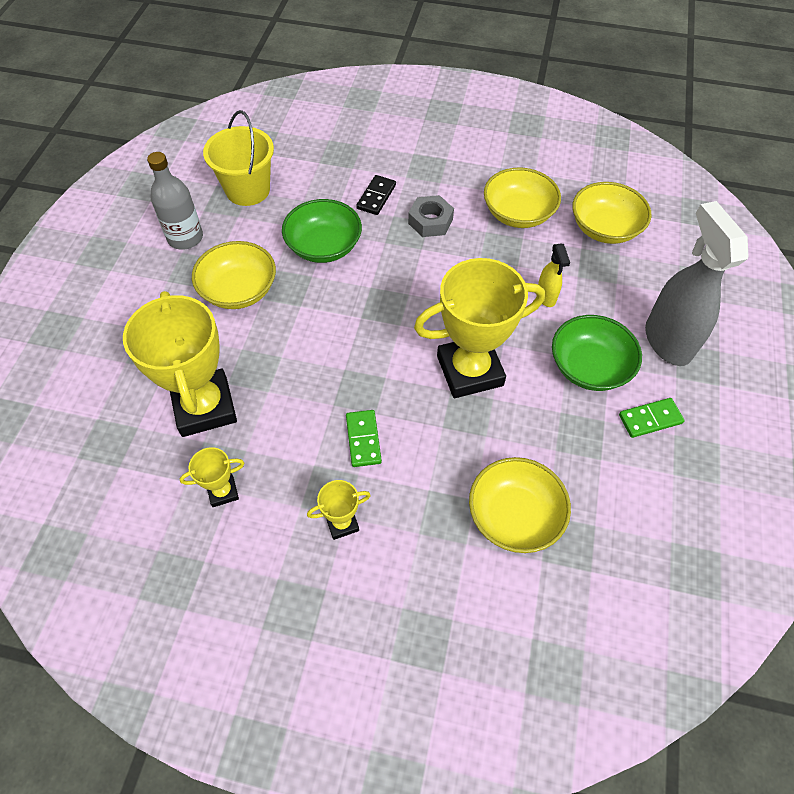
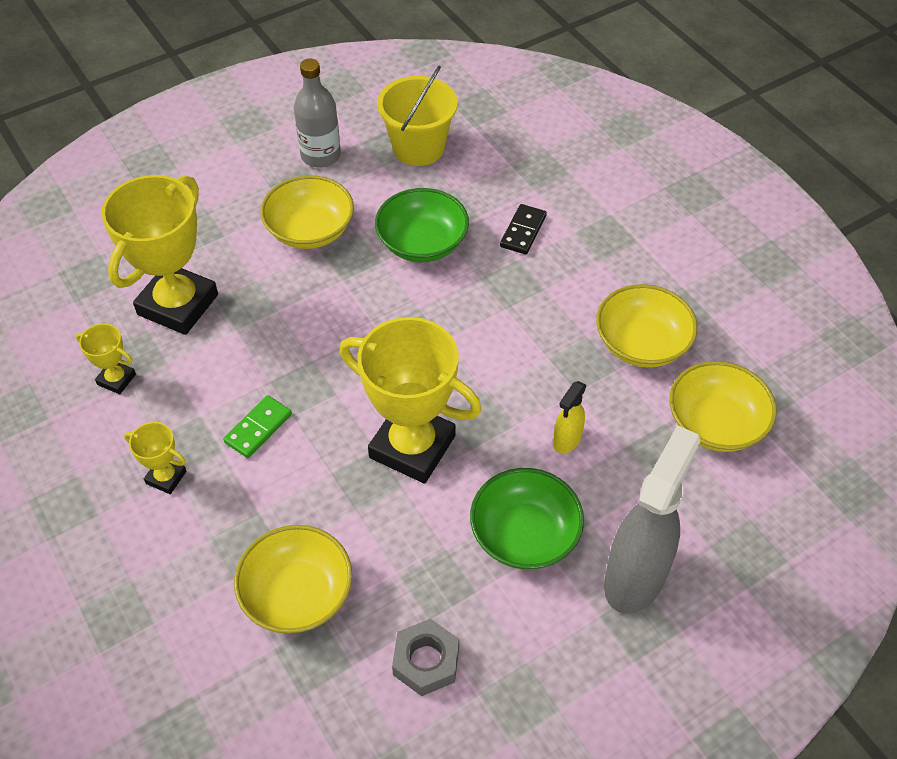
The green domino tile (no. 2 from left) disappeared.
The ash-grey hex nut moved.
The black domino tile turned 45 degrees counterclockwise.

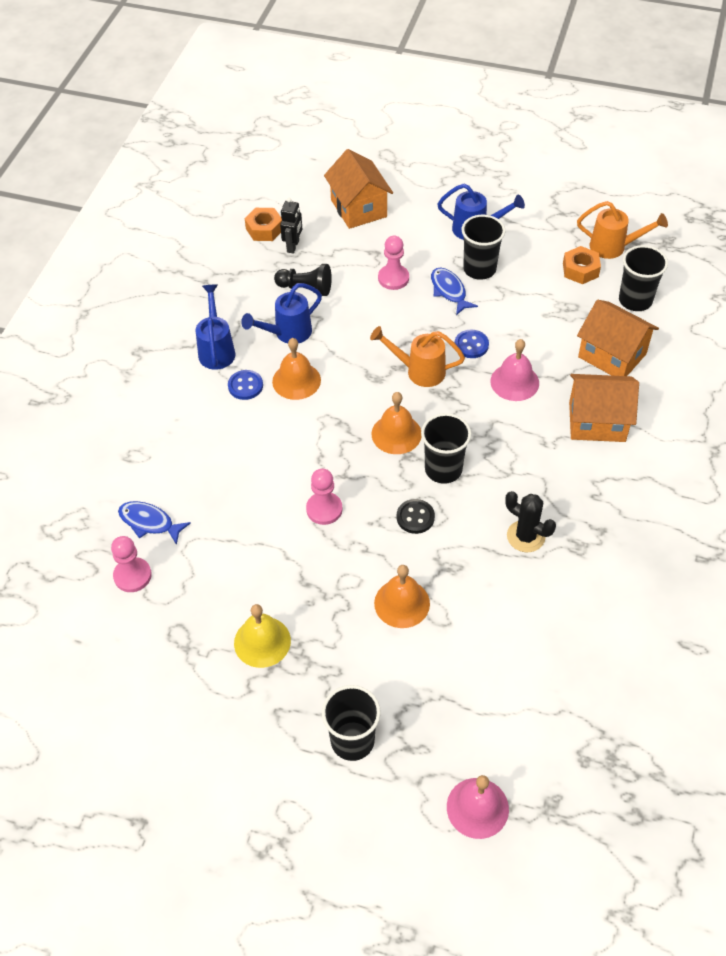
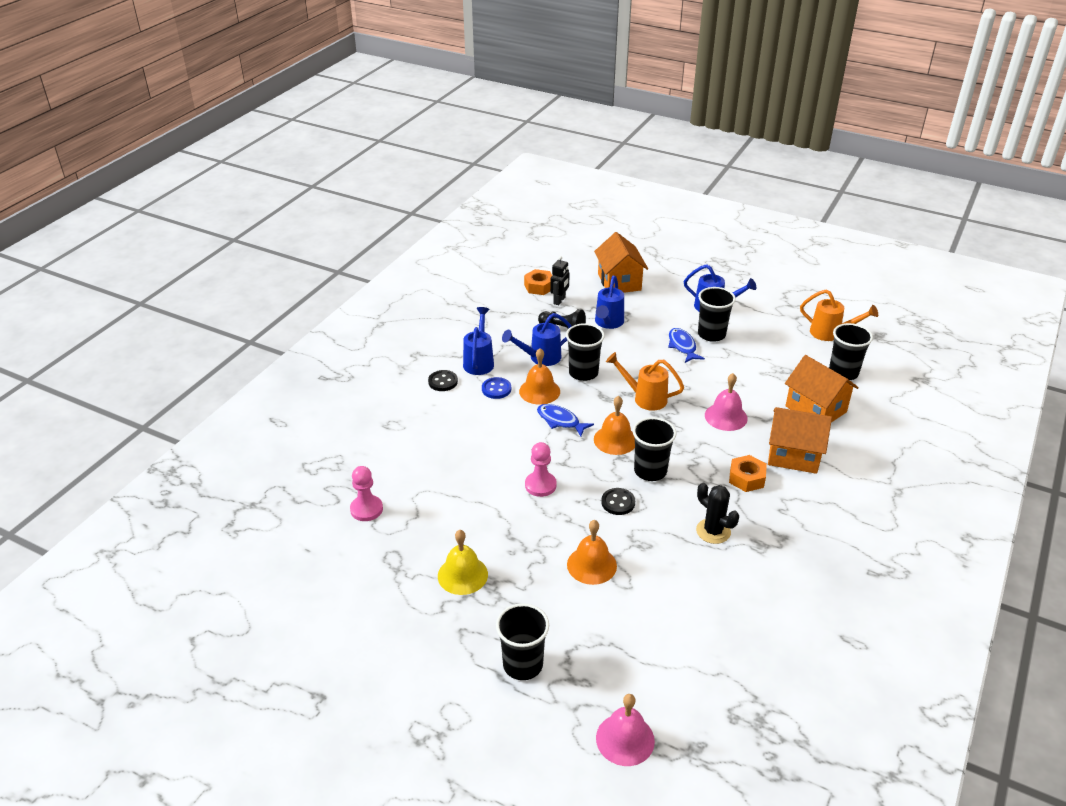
The rose-pink game pawn (no. 3 from left) disappeared.
The blue sewing button (no. 2 from left) disappeared.
The black sewing button (no. 1 from left) appeared.
The black beaker (no. 2 from left) appeared.
The blue sprinkling can (no. 3 from left) appeared.
The blue fish (no. 1 from left) moved.
The orange hex nut (no. 2 from left) moved.

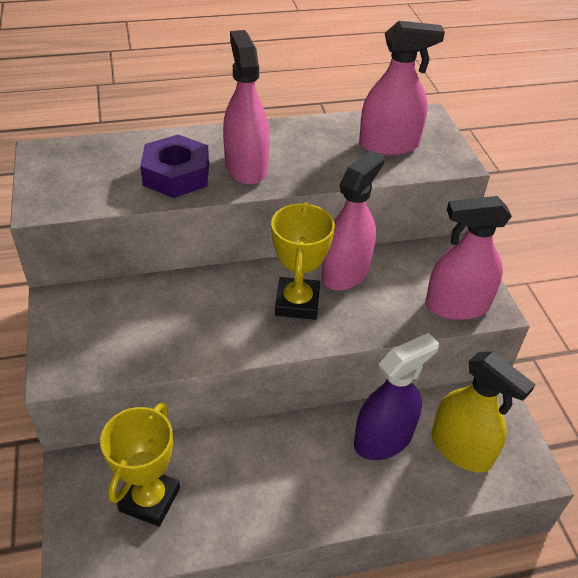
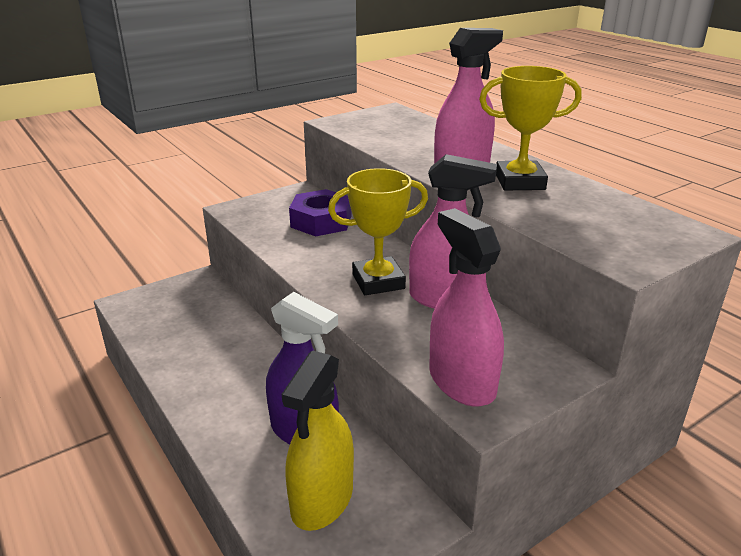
The rose-pink spray cleaner (no. 3 from left) disappeared.
The yellow trophy (no. 1 from left in the first image) moved.
The royal purple hex nut moved.

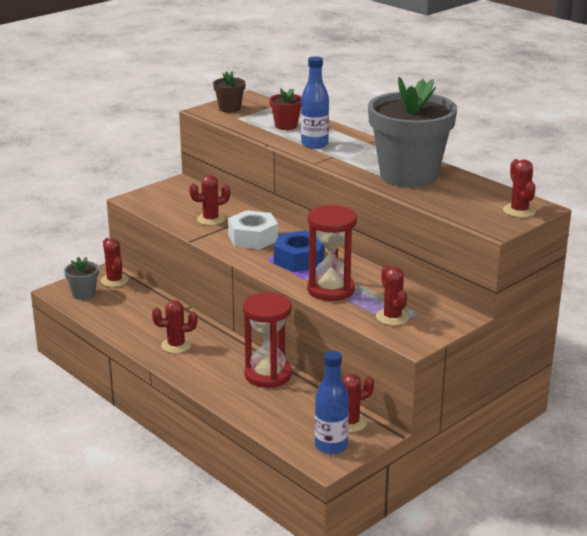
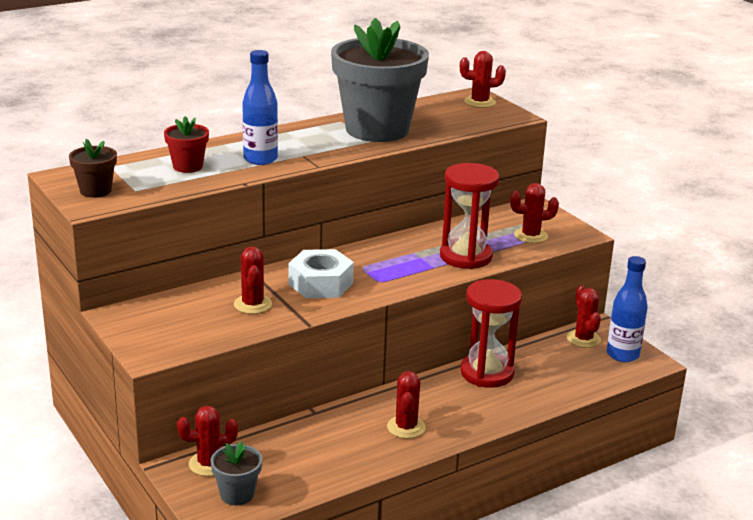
The blue hex nut disappeared.

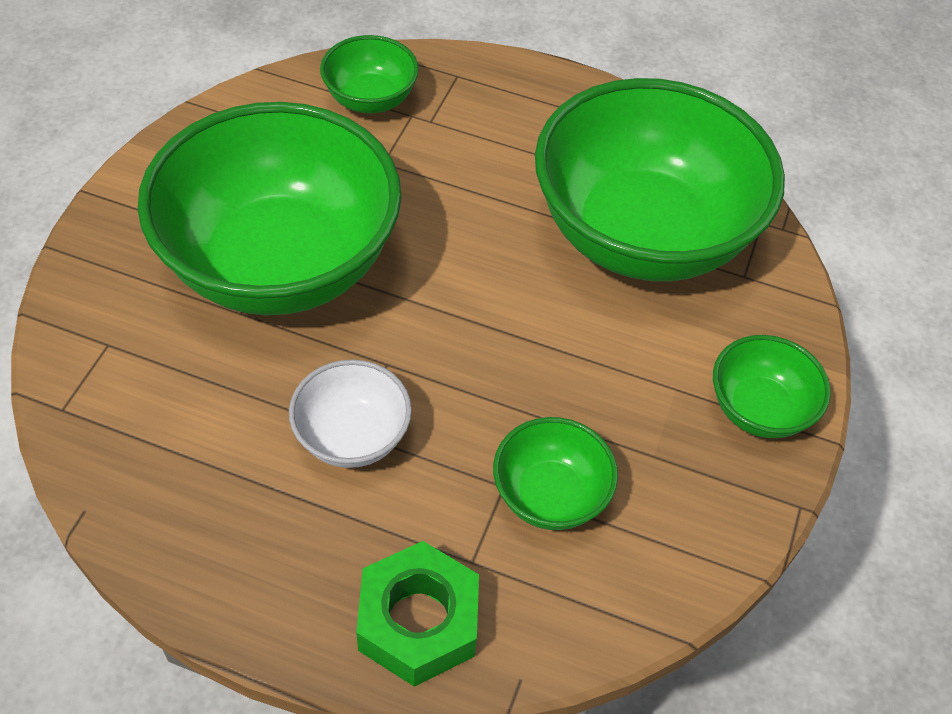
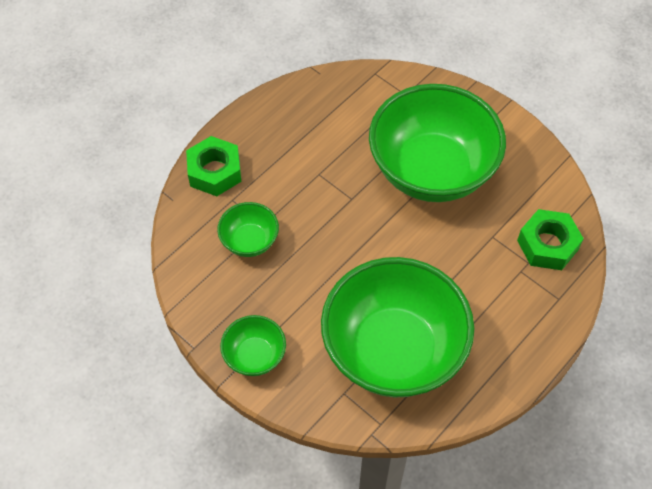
The snow-white bowl disappeared.
The green bowl (no. 2 from left) was replaced by the green hex nut (no. 2 from left).

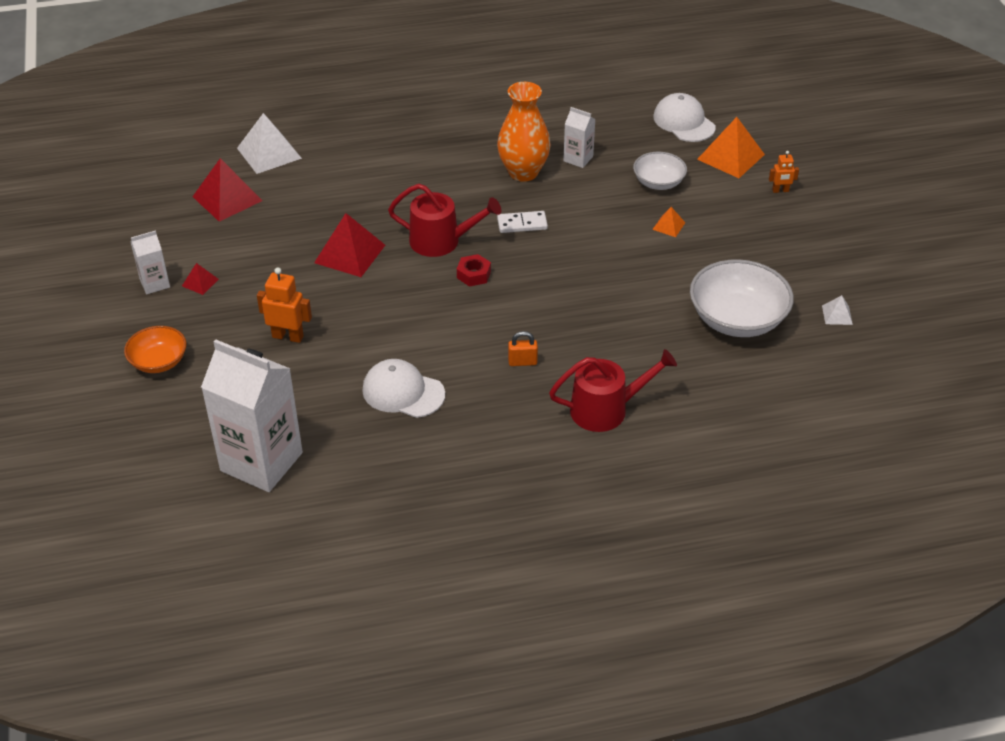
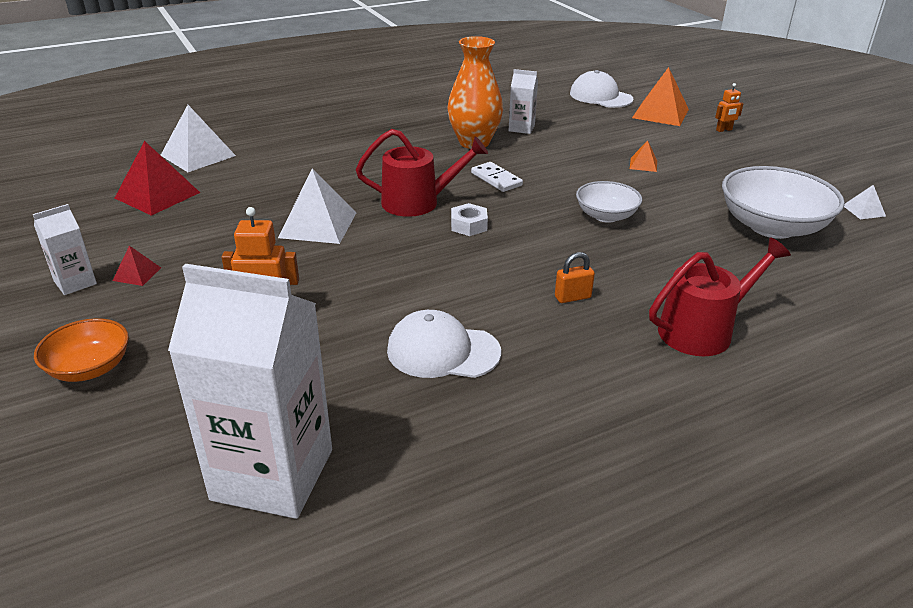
The snow-white bowl (no. 1 from left) moved.
The crimson solid pyramid (no. 3 from left) became the snow-white solid pyramid (no. 2 from left).
The crimson hex nut became the snow-white hex nut.
The snow-white domino tile turned 75 degrees clockwise.

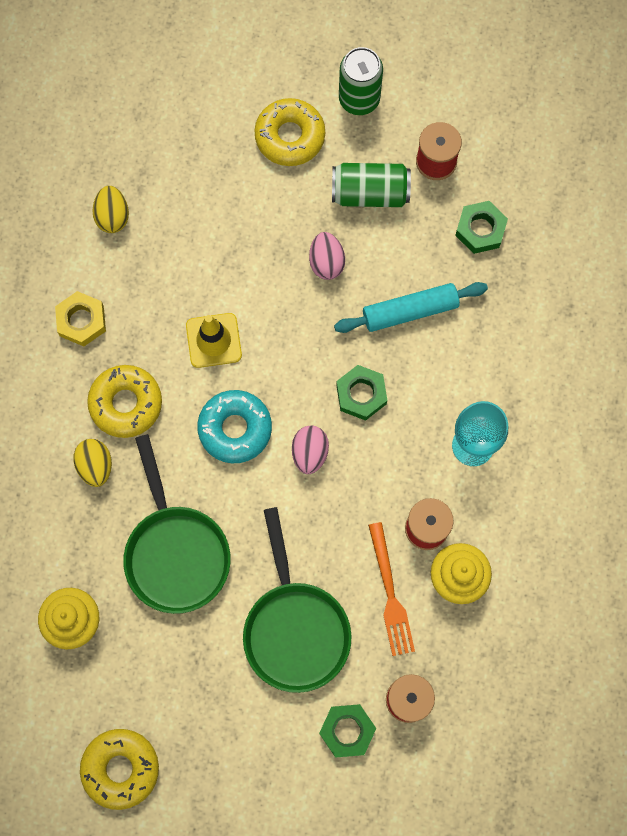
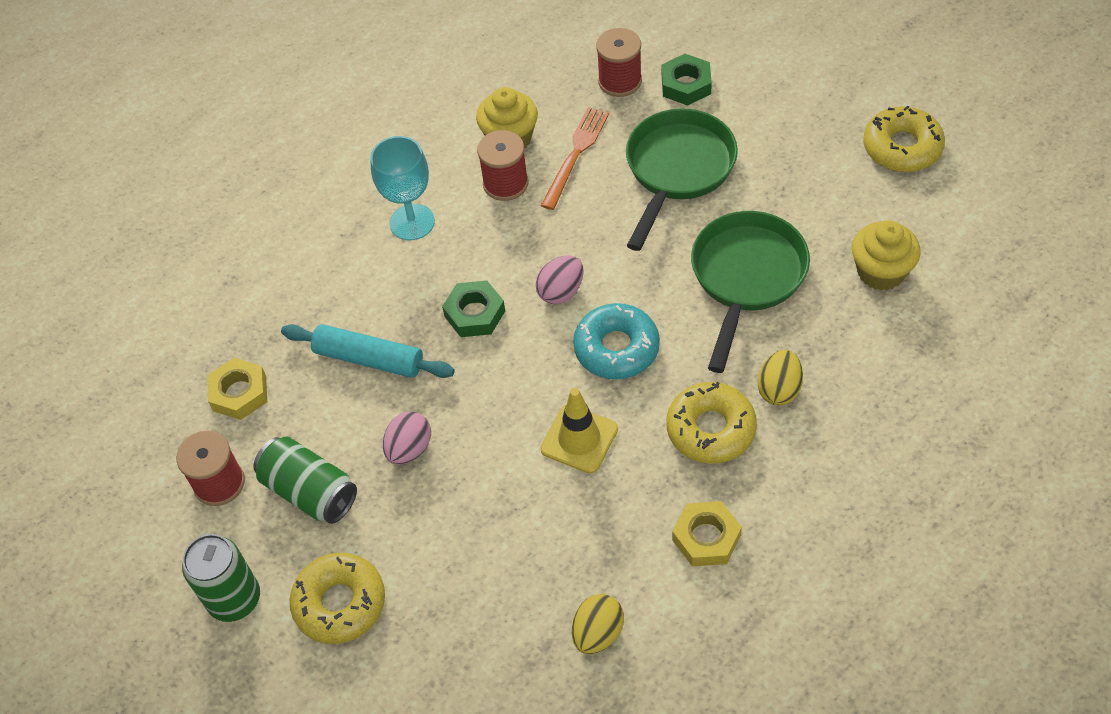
The green hex nut (no. 3 from left) became the yellow hex nut (no. 1 from left).

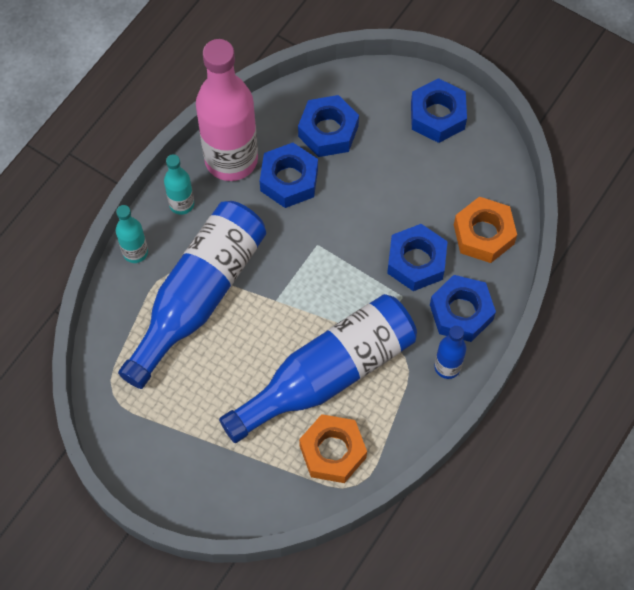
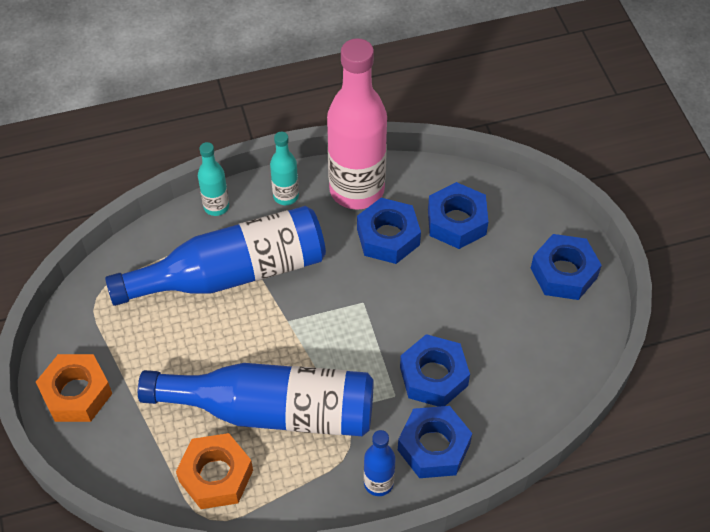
The orange hex nut (no. 2 from left in the first image) moved.

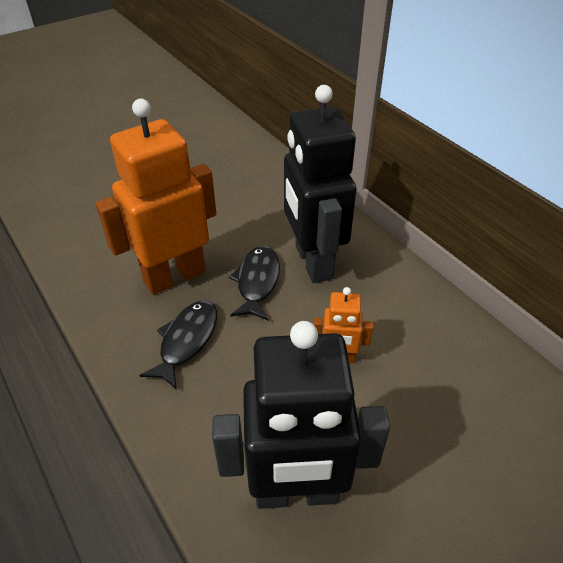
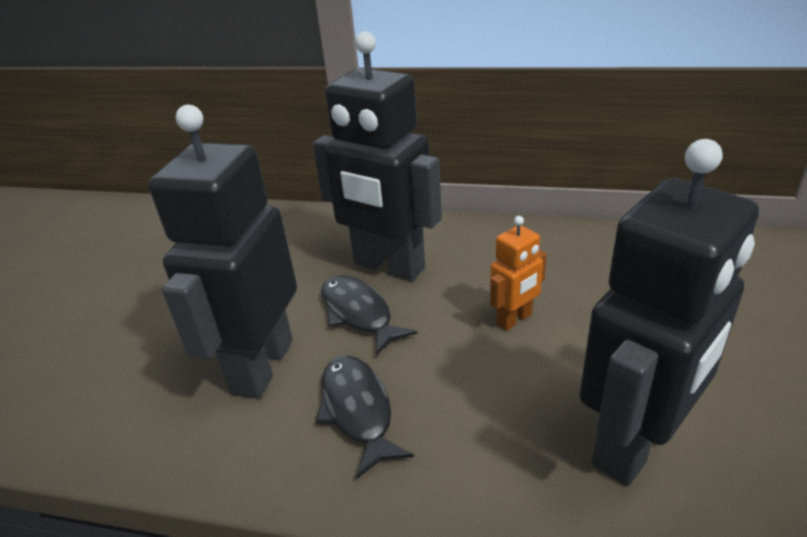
The orange robot (no. 1 from left) became the black robot (no. 1 from left).

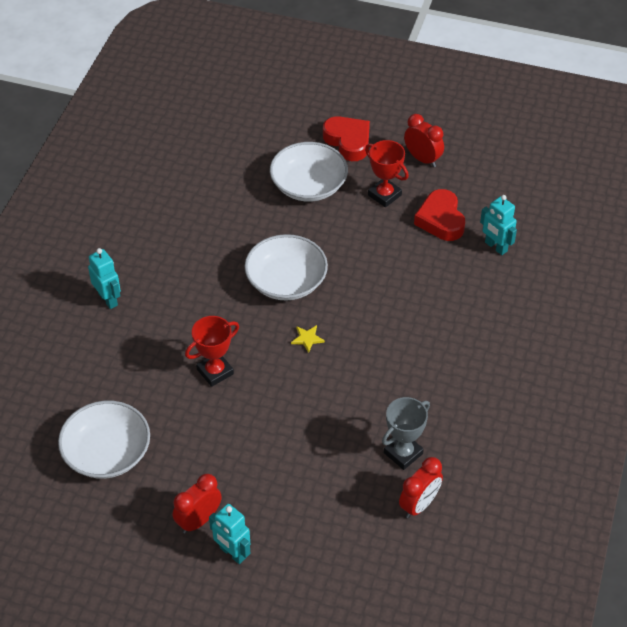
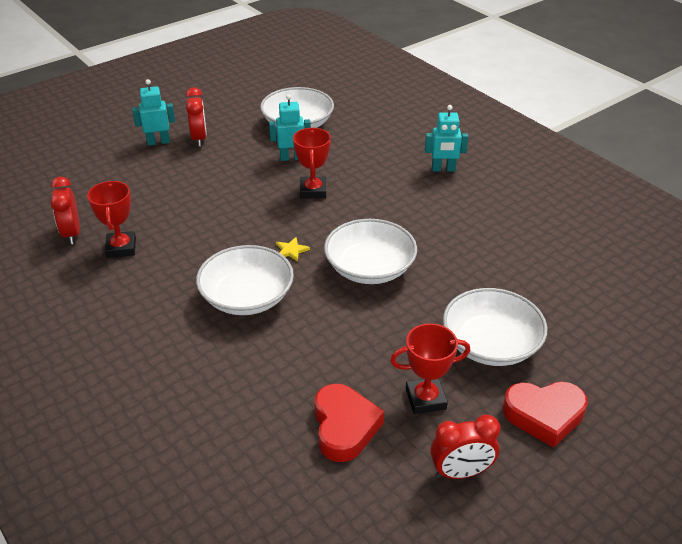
The snow-white bowl (no. 1 from left) appeared.
The turquoise robot (no. 3 from left in the first image) moved.
The ash-grey trophy became the crimson trophy (no. 1 from left).
The crimson heart (no. 2 from left in the first image) turned 60 degrees clockwise.

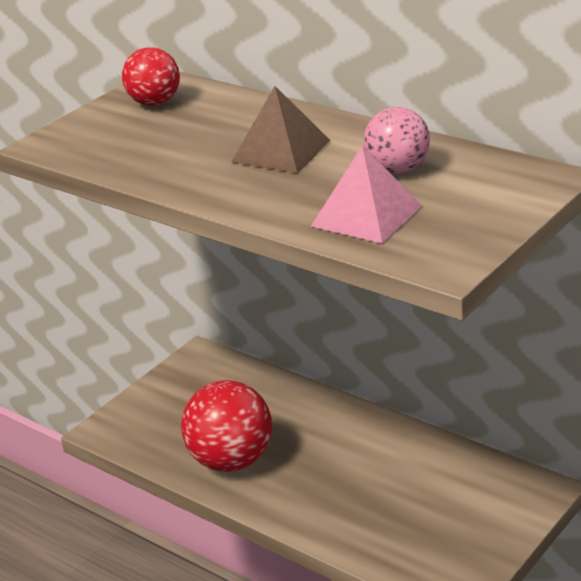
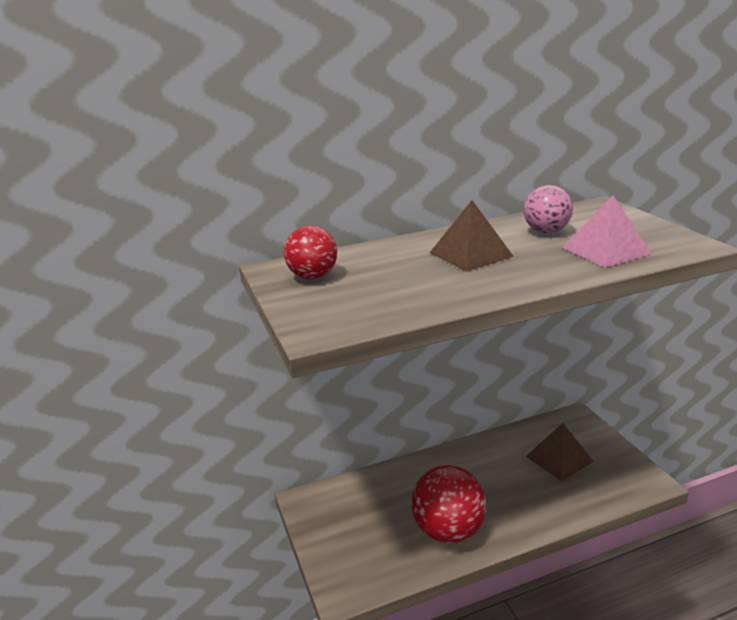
The russet solid pyramid (no. 2 from left) appeared.

